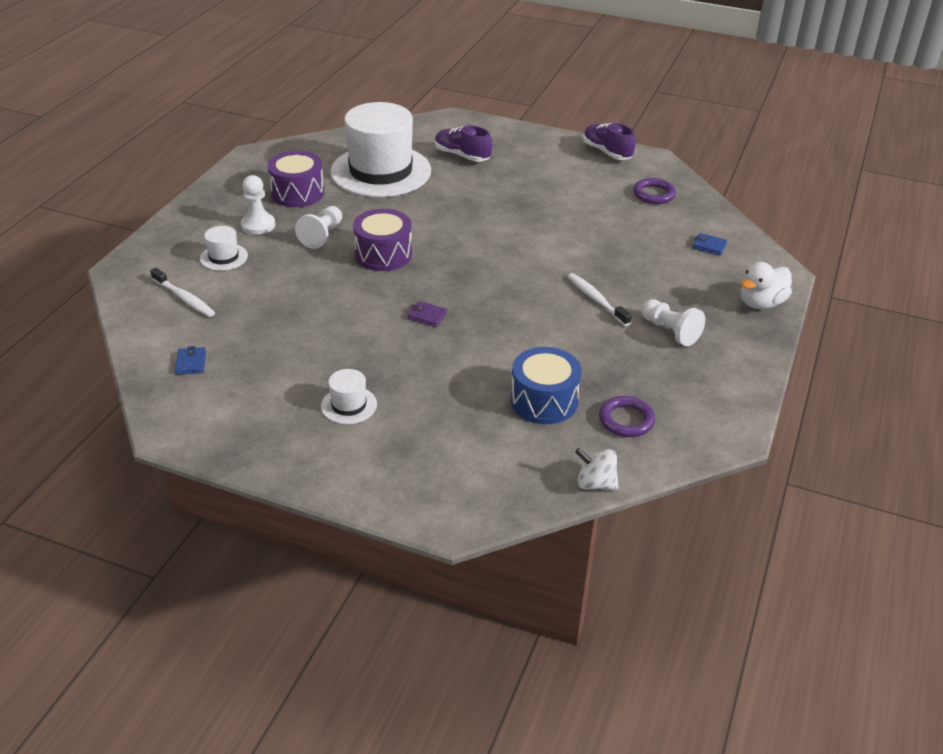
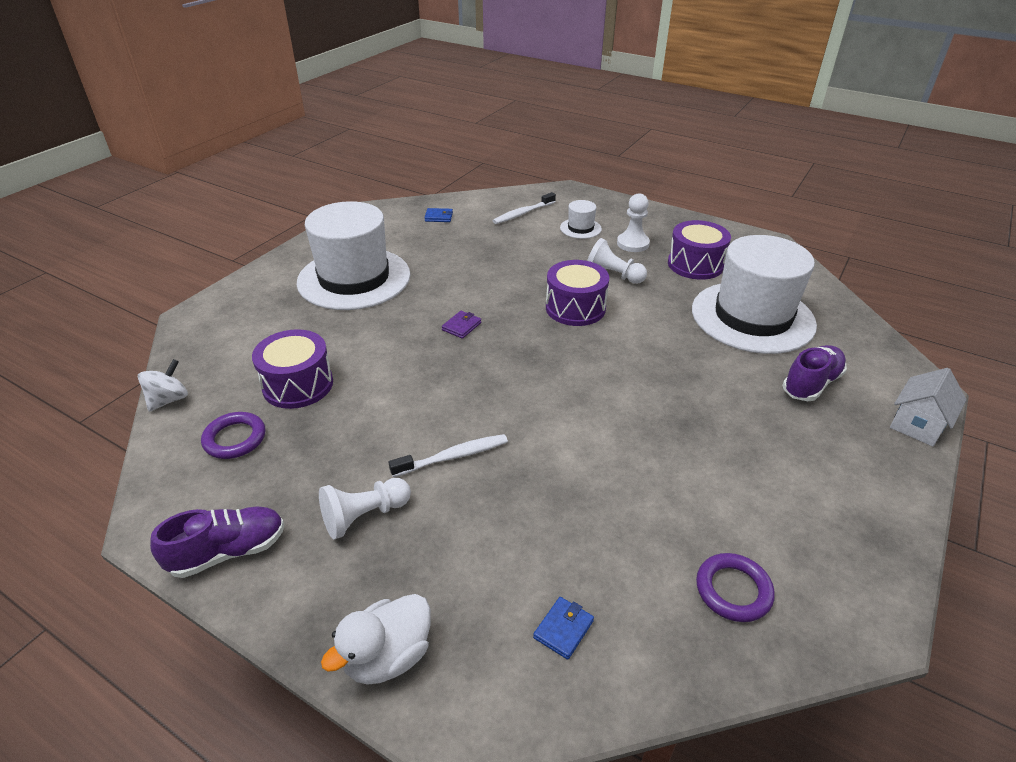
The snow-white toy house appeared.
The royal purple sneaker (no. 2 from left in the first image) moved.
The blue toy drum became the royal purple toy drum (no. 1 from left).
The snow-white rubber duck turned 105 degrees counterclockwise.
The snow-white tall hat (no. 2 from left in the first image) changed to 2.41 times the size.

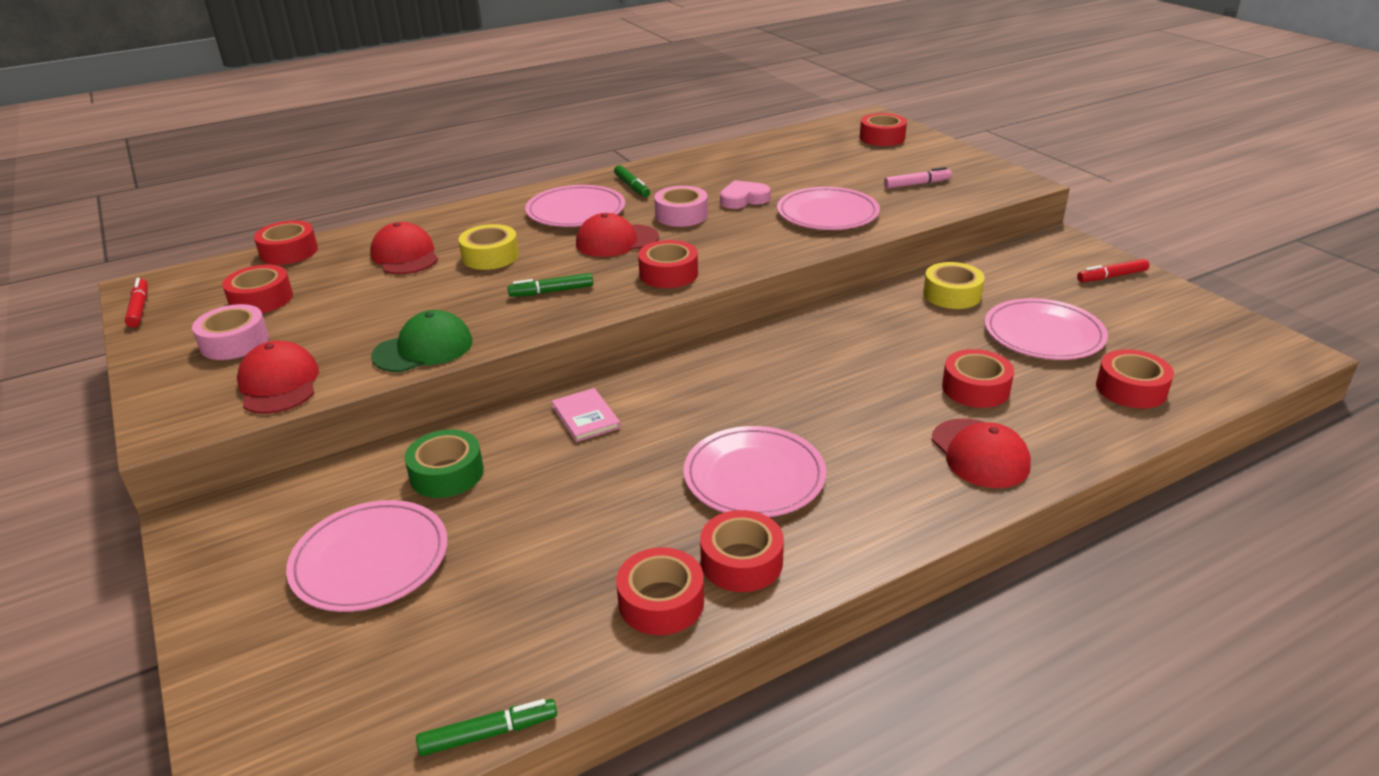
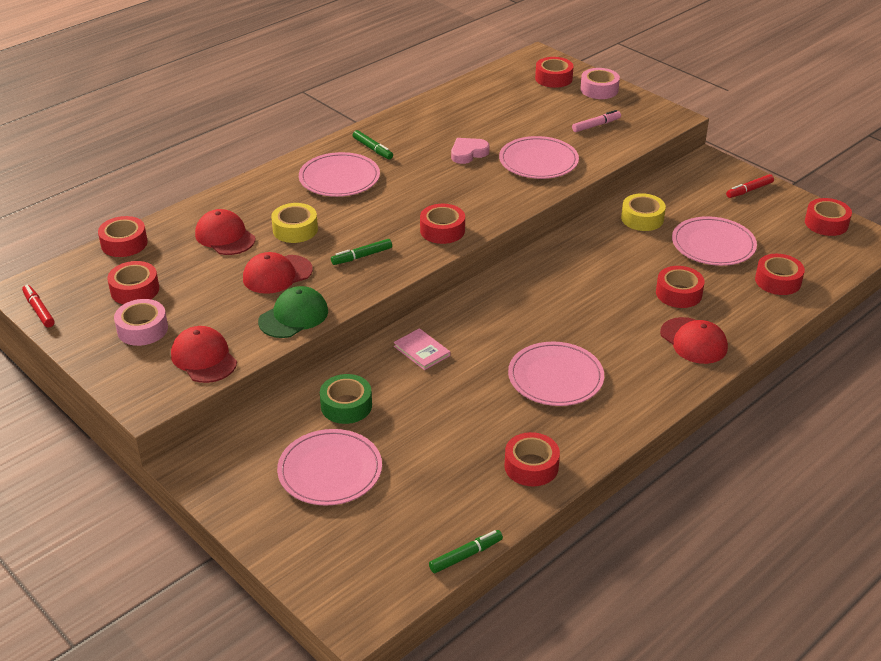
The crimson cap (no. 3 from left) moved.
The rose-pink sticky tape (no. 2 from left) moved.
The crimson sticky tape (no. 5 from left in the first image) moved.

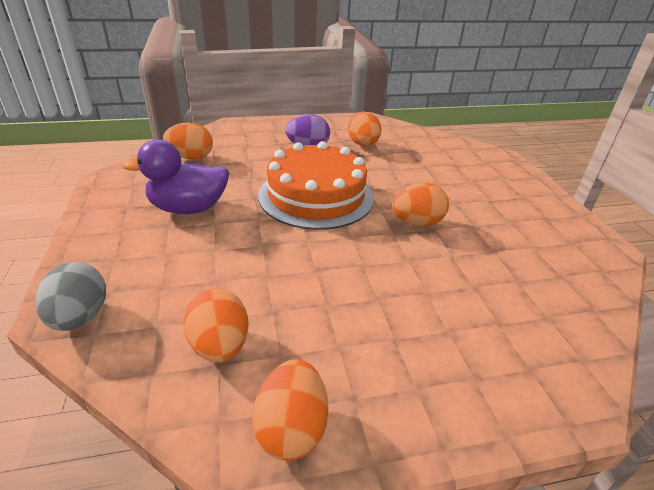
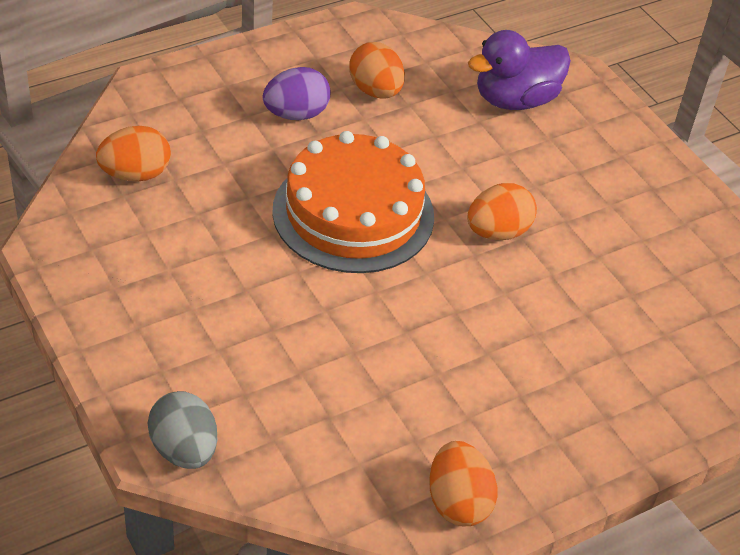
The orange egg shape (no. 2 from left) disappeared.
The royal purple rubber duck moved.

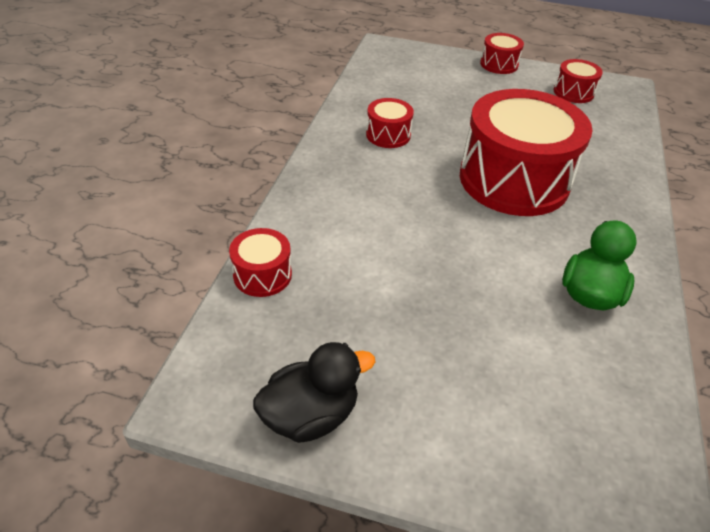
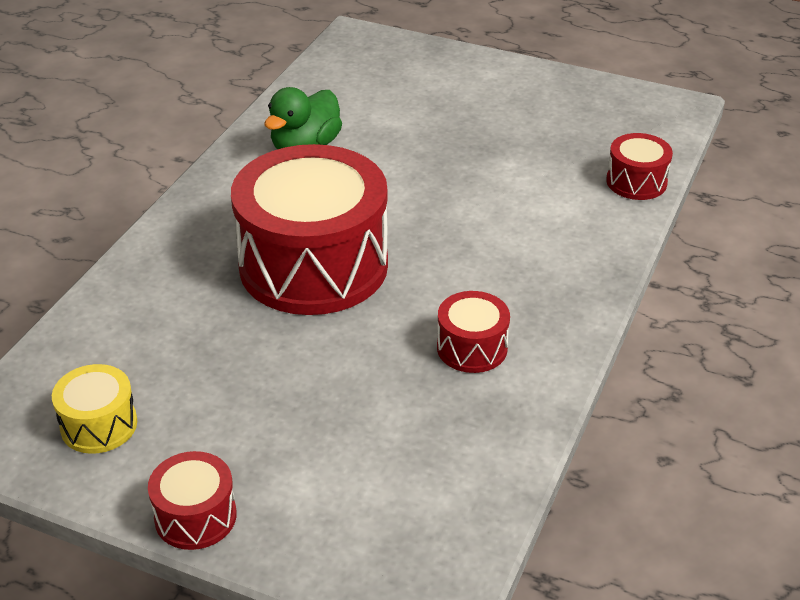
The black rubber duck disappeared.
The crimson toy drum (no. 5 from left) became the yellow toy drum.

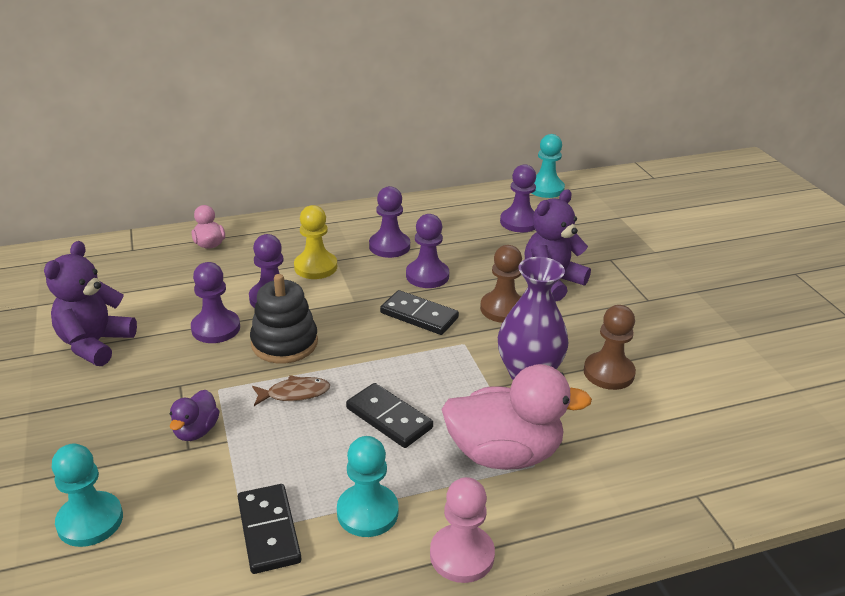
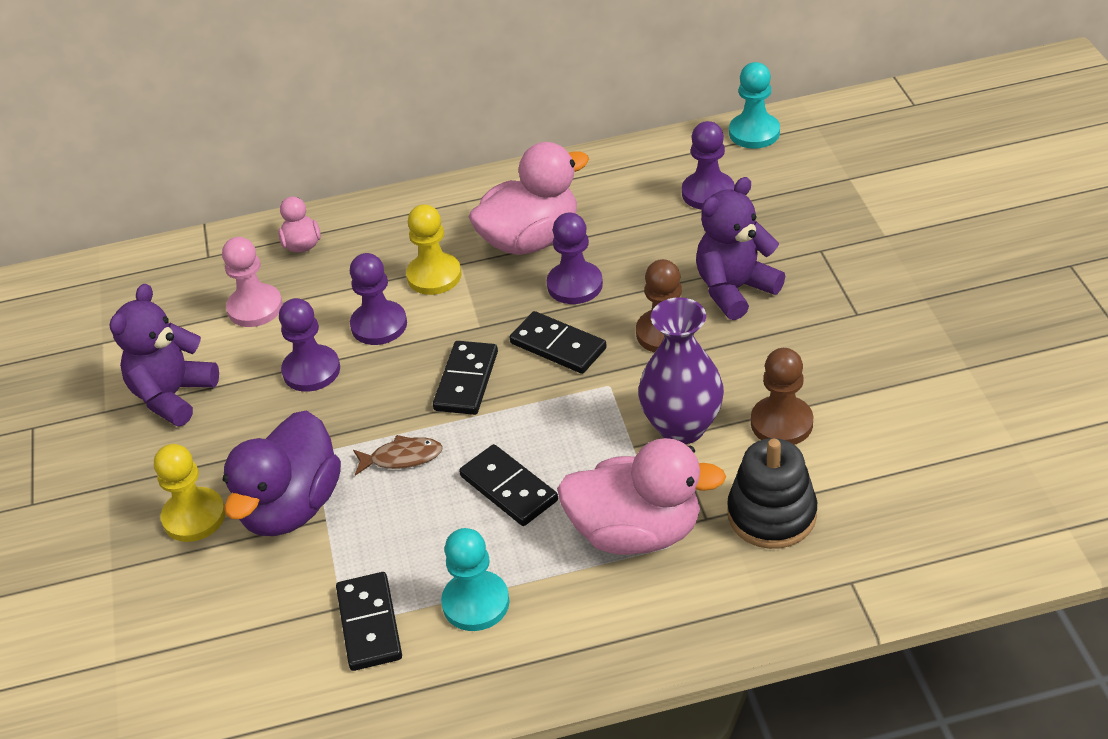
The turquoise game pawn (no. 1 from left) disappeared.
The yellow game pawn (no. 1 from left) appeared.
The black domino tile (no. 2 from left) appeared.
The black stacking toy moved.
The rose-pink game pawn moved.
The royal purple game pawn (no. 3 from left) was replaced by the rose-pink rubber duck (no. 2 from left).
The royal purple rubber duck changed to 2.07 times the size.

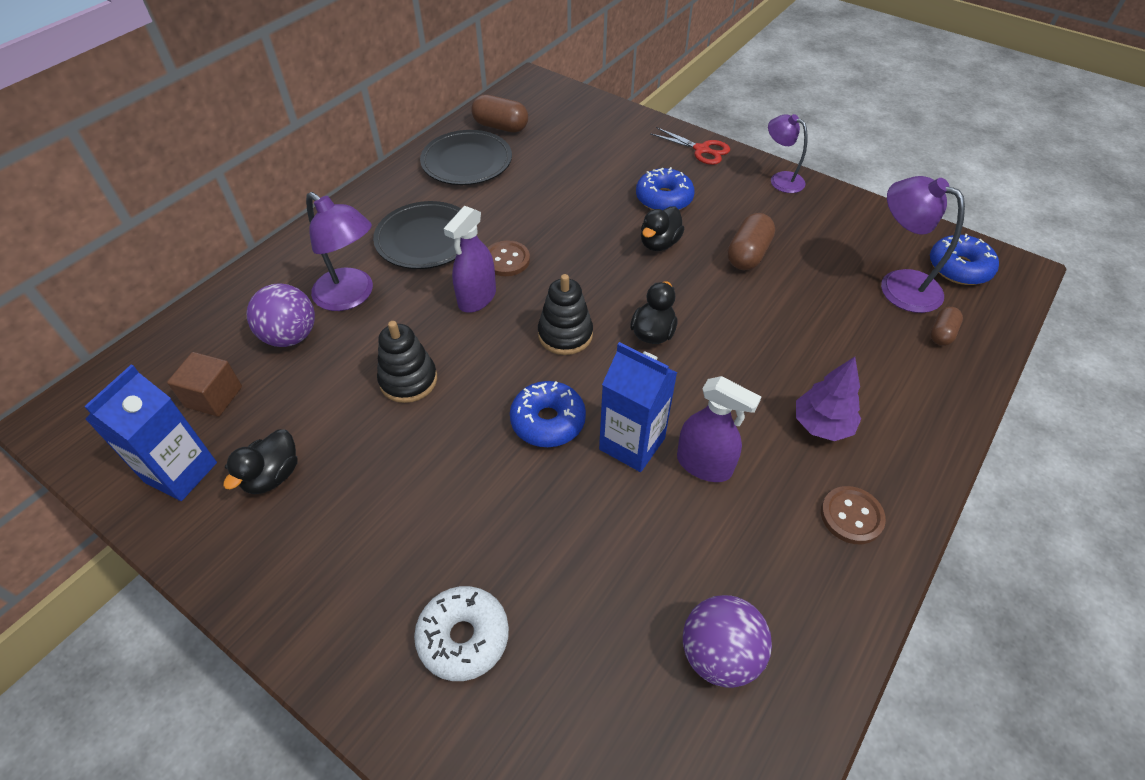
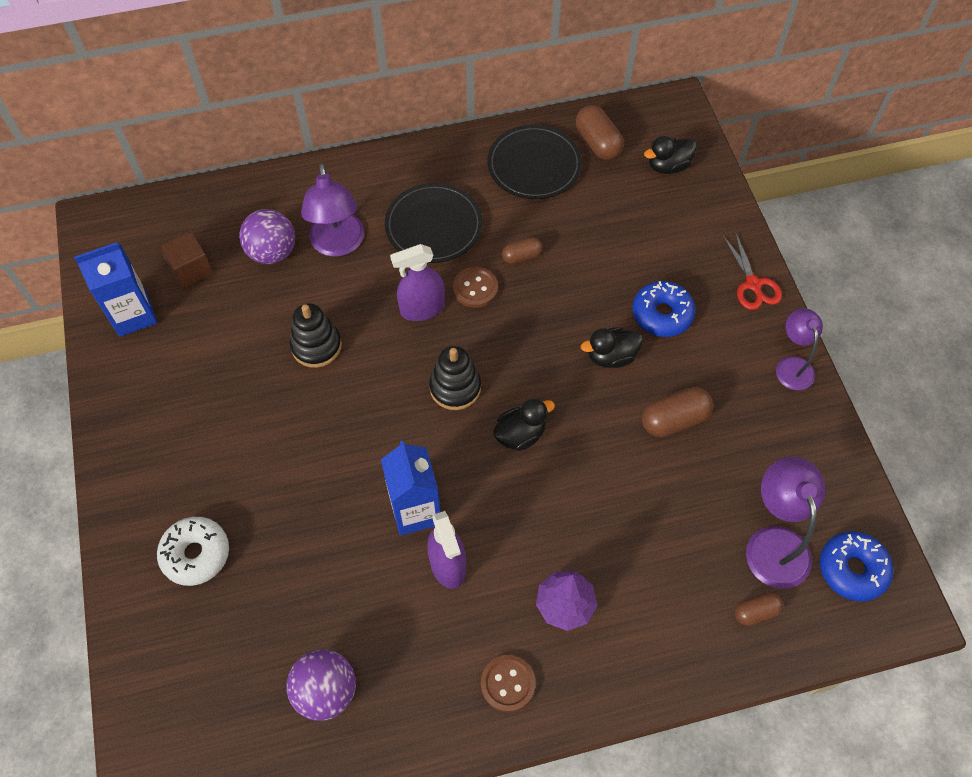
The blue donut (no. 1 from left) disappeared.
The russet pill (no. 1 from left) appeared.
The black rubber duck (no. 1 from left in the first image) moved.

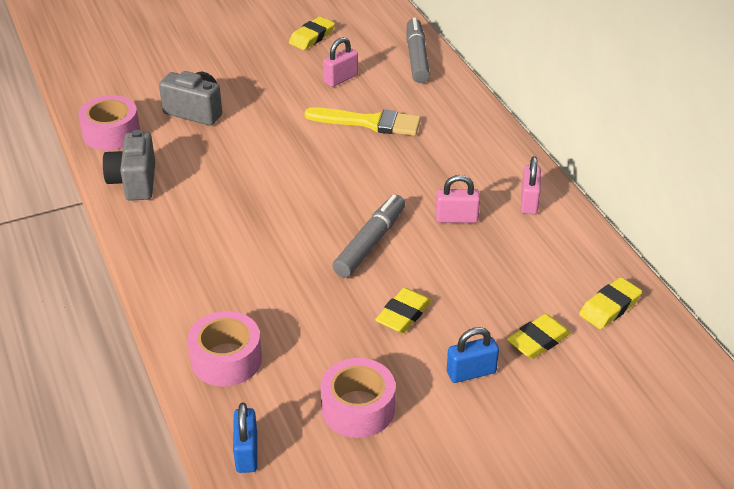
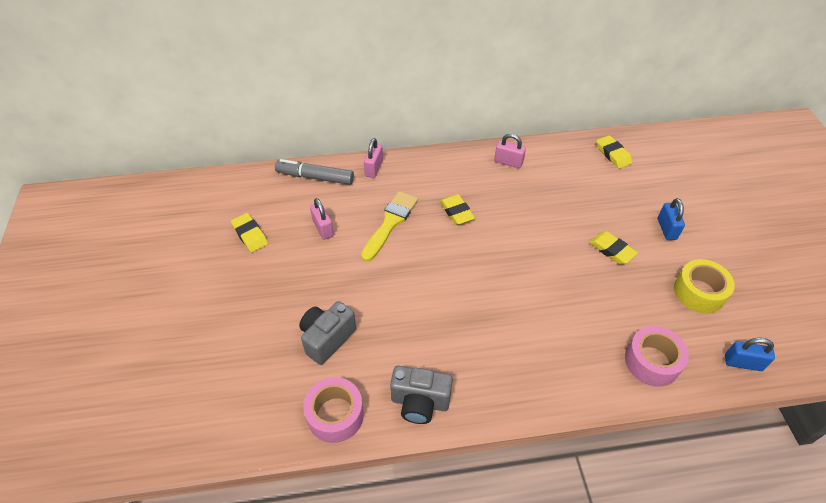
The ash-grey felt pen (no. 1 from left) disappeared.
The rose-pink lock (no. 2 from left) moved.
The yellow gum eraser (no. 3 from left in the first image) moved.
The rose-pink sticky tape (no. 3 from left) became the yellow sticky tape.

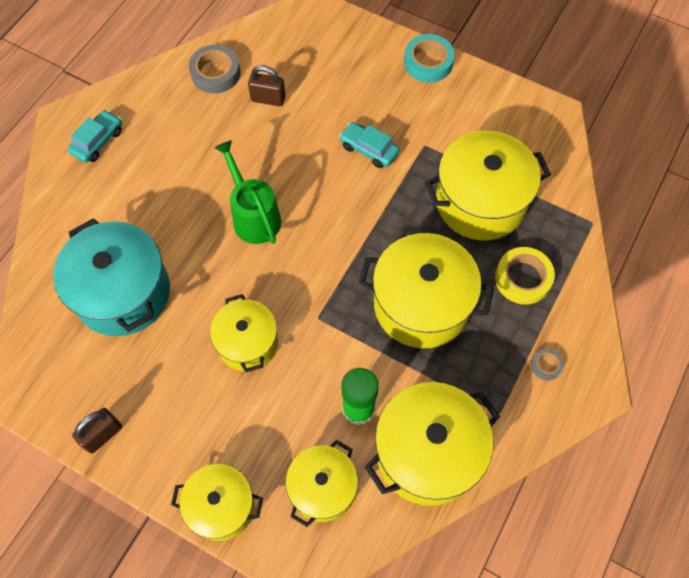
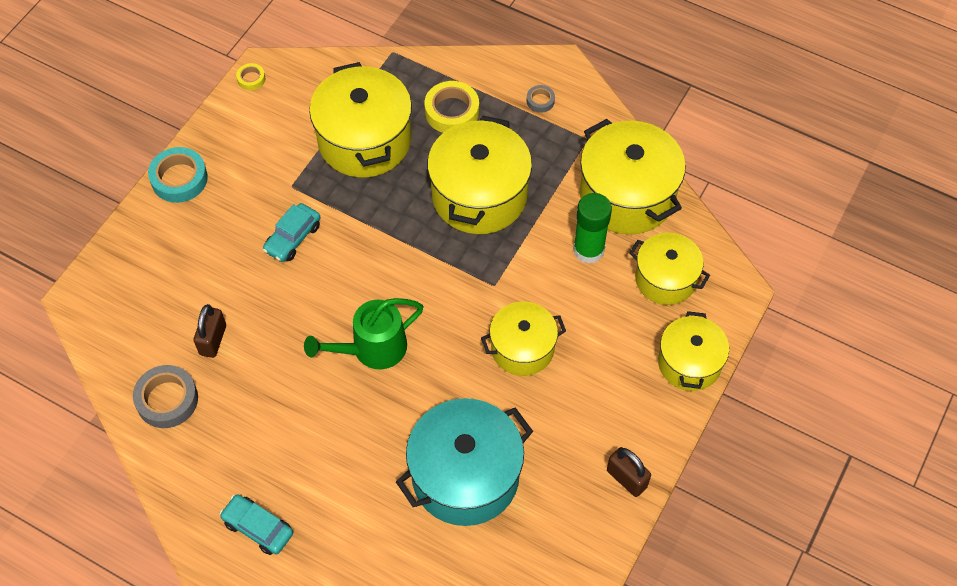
The yellow sticky tape (no. 1 from left) appeared.

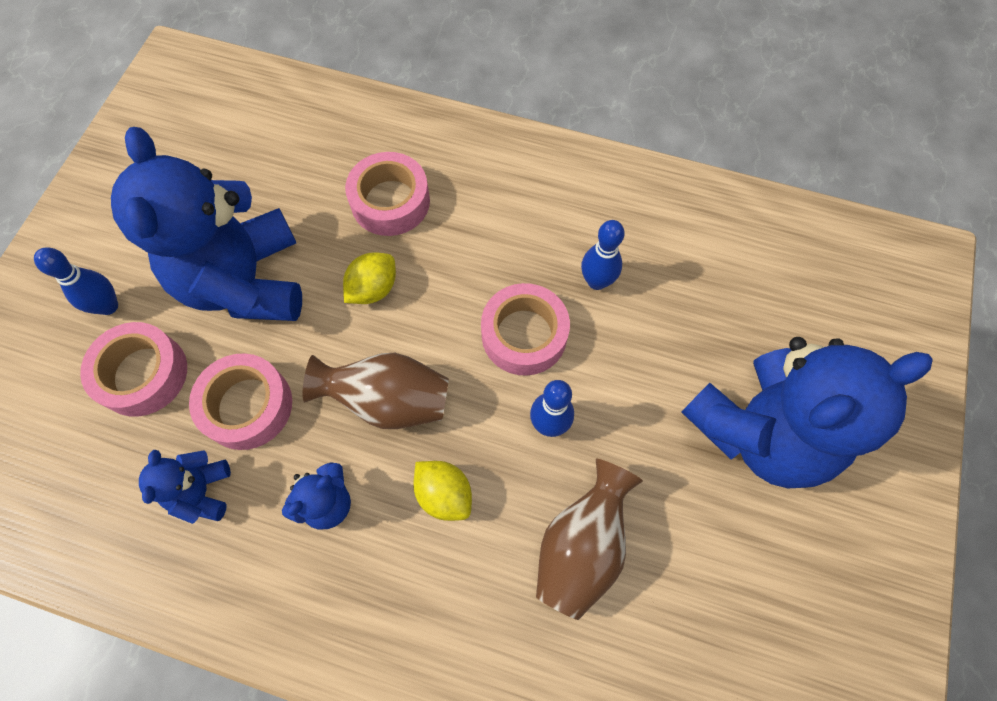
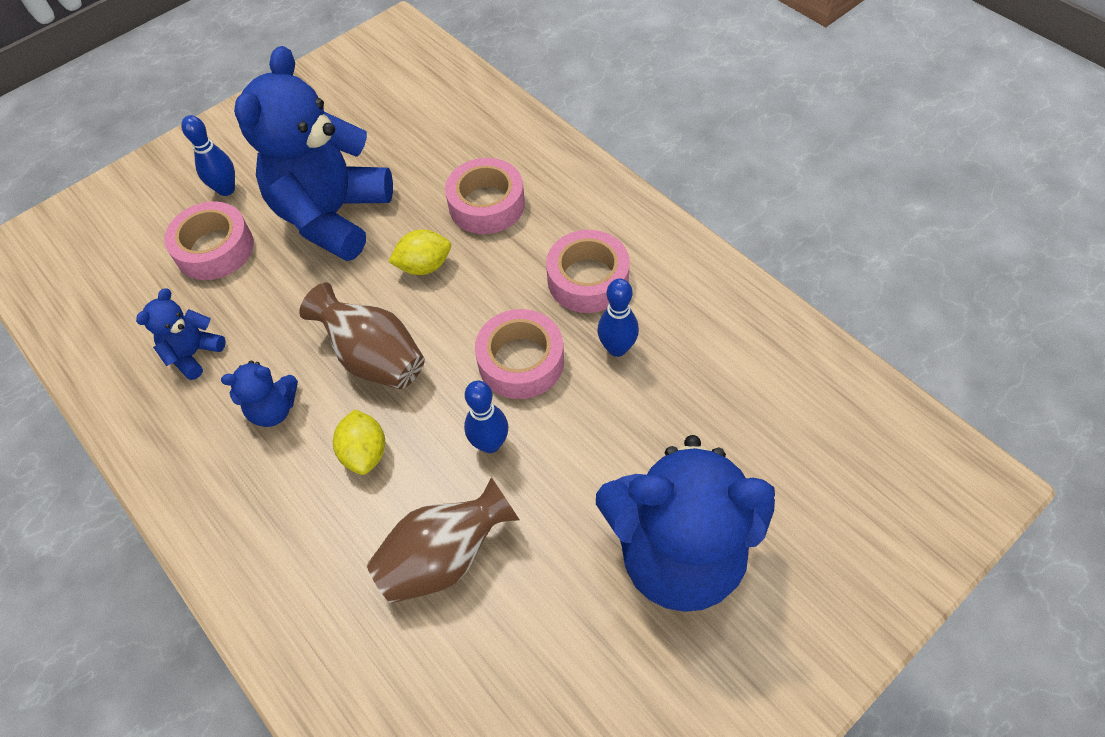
The rose-pink sticky tape (no. 2 from left in the first image) moved.

